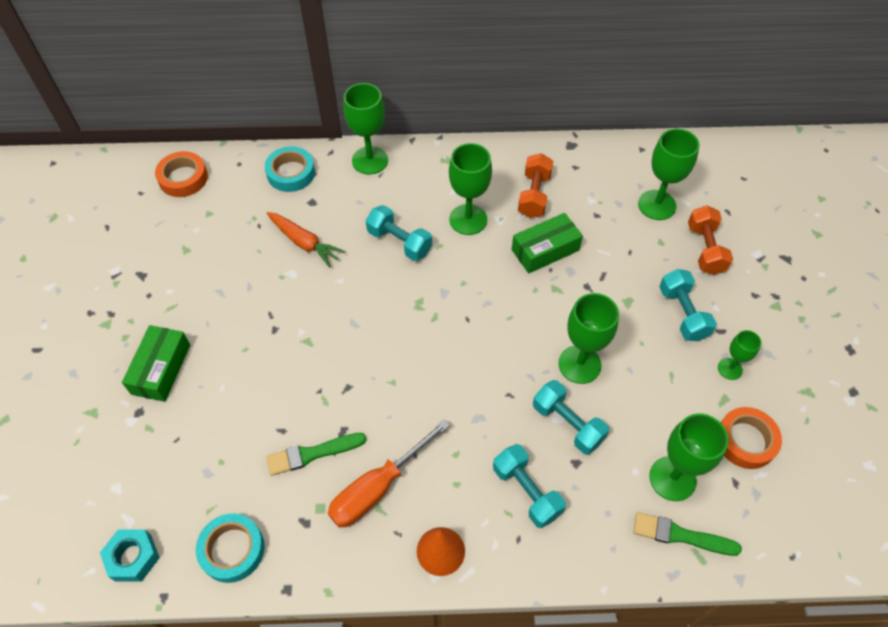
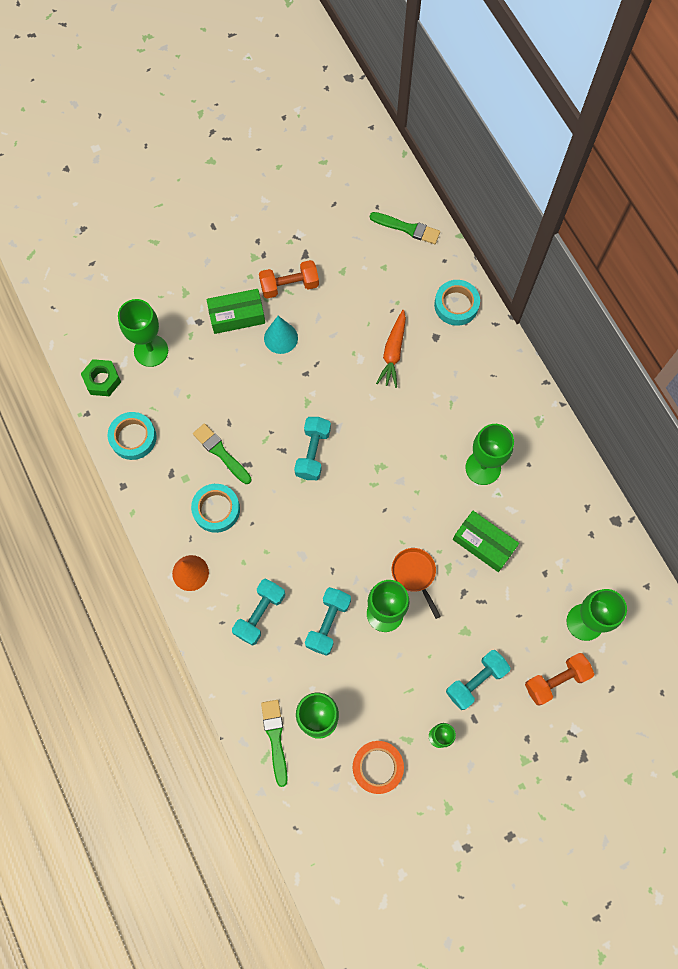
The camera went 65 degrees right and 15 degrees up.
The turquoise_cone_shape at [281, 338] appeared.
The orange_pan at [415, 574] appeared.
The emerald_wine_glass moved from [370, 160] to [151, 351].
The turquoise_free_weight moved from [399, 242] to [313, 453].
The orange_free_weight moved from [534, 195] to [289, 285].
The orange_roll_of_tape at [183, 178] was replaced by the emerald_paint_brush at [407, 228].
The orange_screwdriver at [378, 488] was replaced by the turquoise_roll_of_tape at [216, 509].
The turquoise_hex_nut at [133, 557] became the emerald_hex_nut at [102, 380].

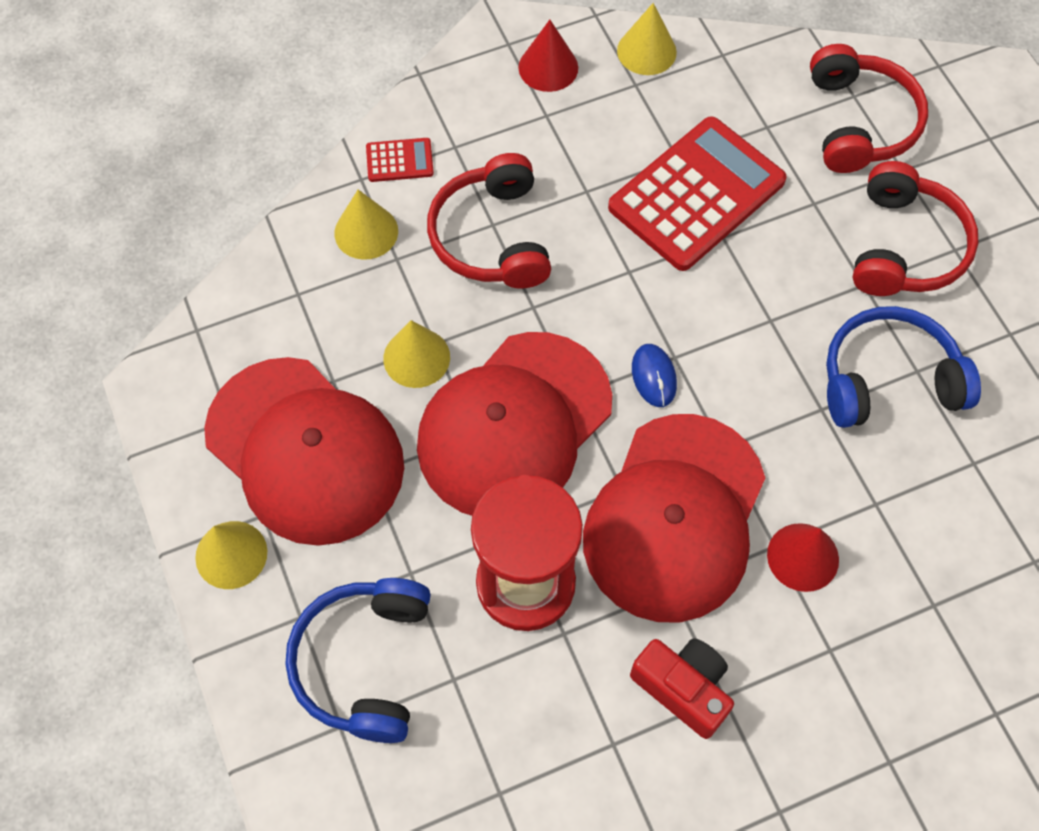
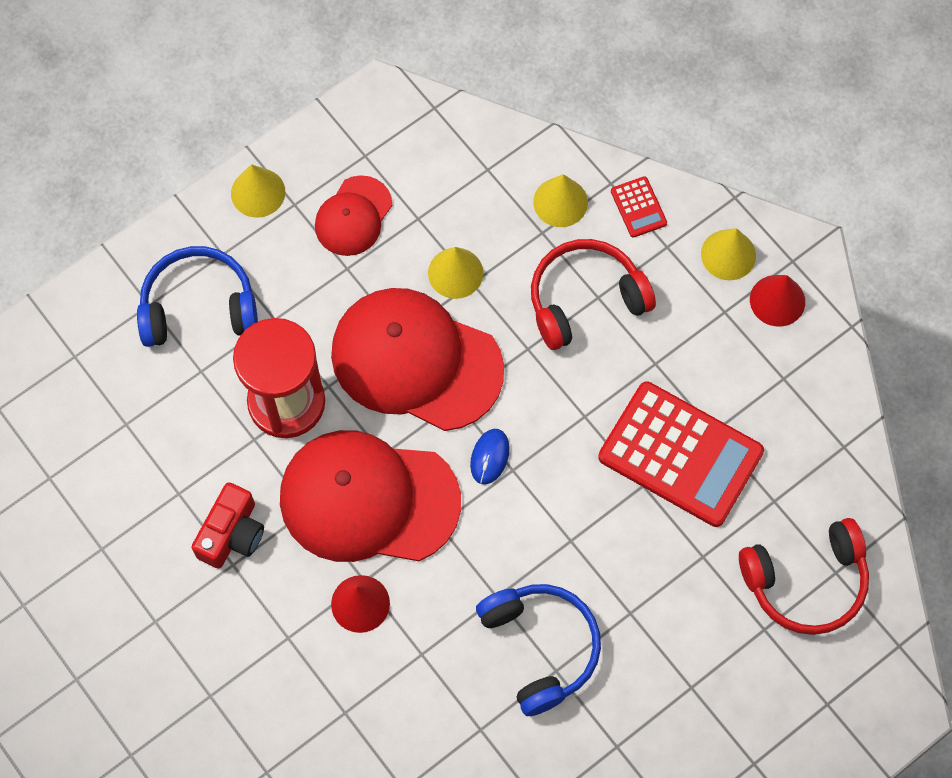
The camera went 75 degrees right and 5 degrees up.
The red_headset at [905, 246] disappeared.
The golden_cone_shape moved from [646, 51] to [728, 254].
The cobalt_mouse at [653, 376] turned 45 degrees counterclockwise.
The red_cap at [305, 450] changed to 0.52 times the size.

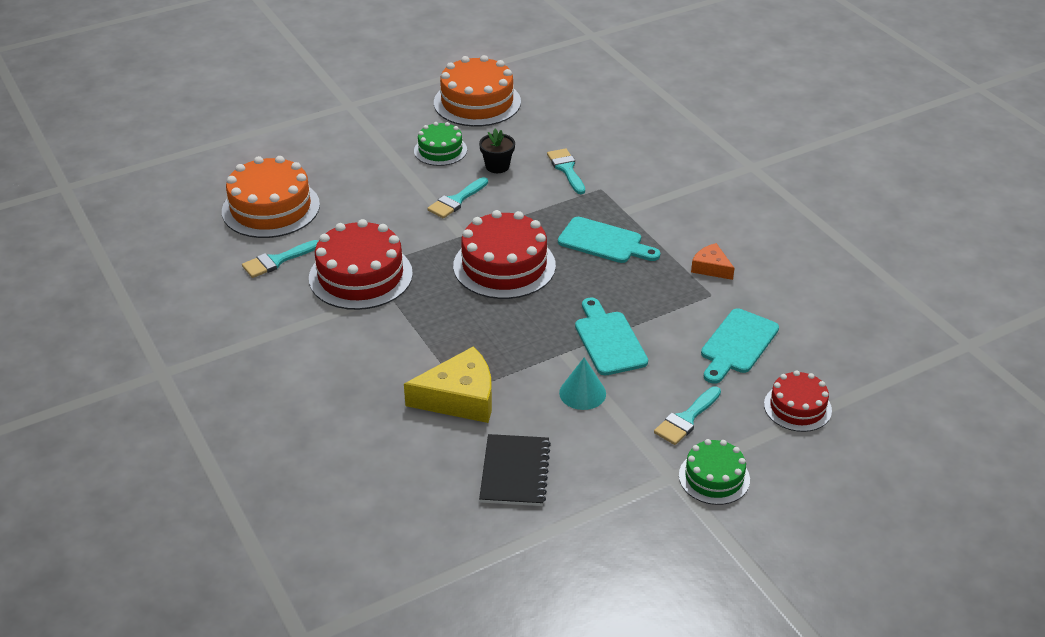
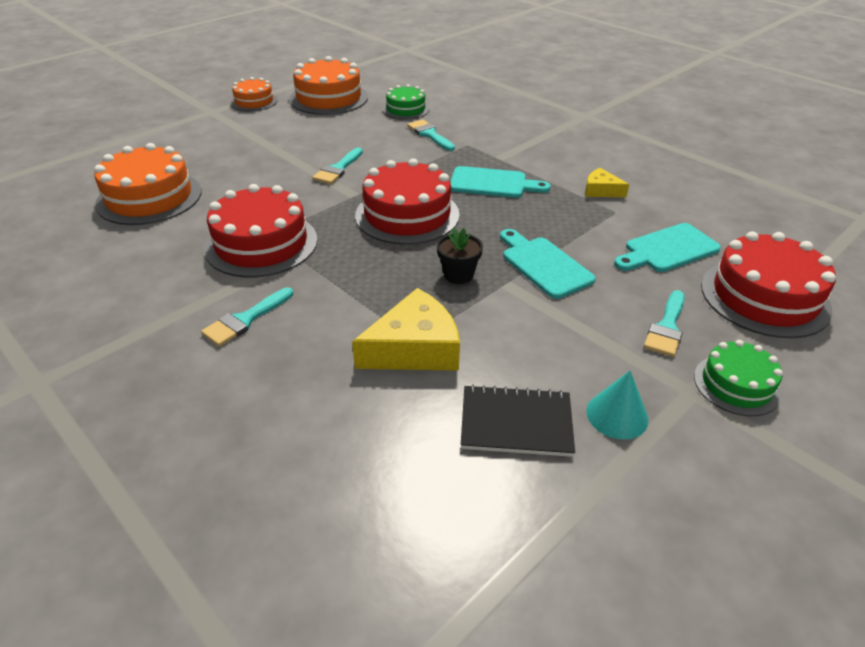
The camera went 15 degrees left and 0 degrees up.
The orange_layer_cake at [254, 101] appeared.
The turquoise_paint_brush moved from [277, 261] to [245, 320].
The emerald_layer_cake moved from [440, 150] to [406, 109].
The black_potted_plant moved from [497, 166] to [458, 275].
The turquoise_cone_shape moved from [582, 393] to [617, 415].
The orange_cheese at [711, 268] became the golden_cheese at [601, 190].
The black_exercise_book at [515, 472] turned 75 degrees counterclockwise.
The turquoise_cutting_board at [737, 344] turned 45 degrees clockwise.
The red_layer_cake at [797, 407] changed to 1.72 times the size.

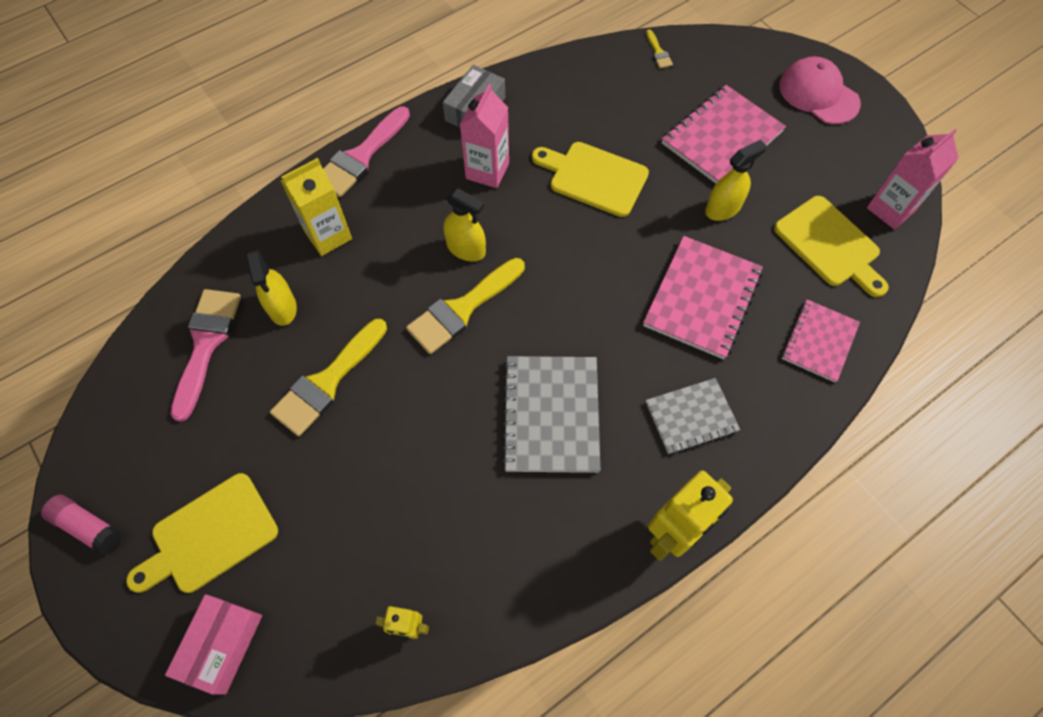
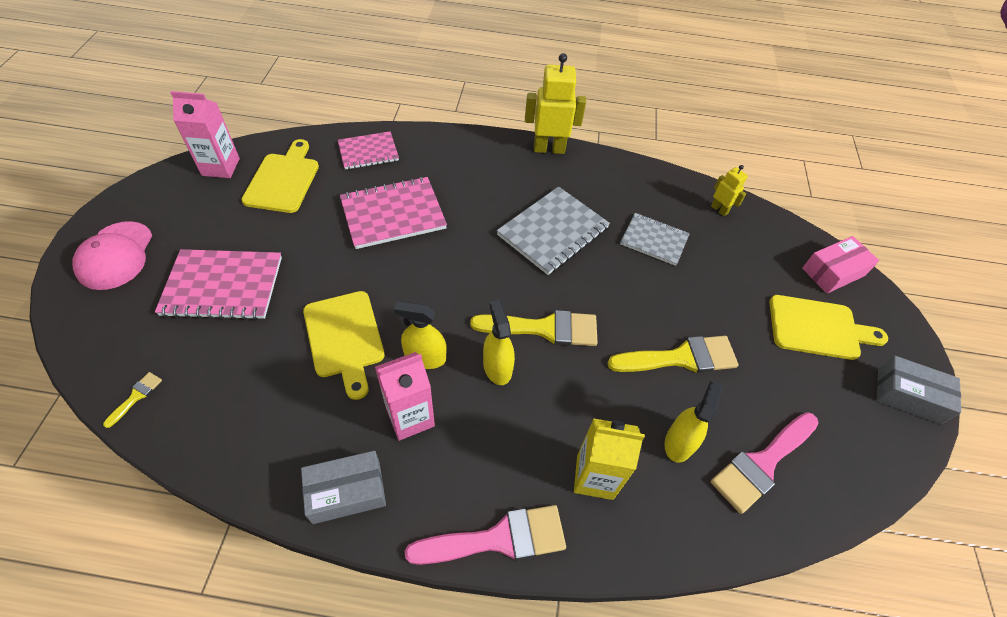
The camera went 140 degrees left and 10 degrees down.
The grey_exercise_book moved from [691, 417] to [654, 240].
The golden_spray_cleaner moved from [723, 208] to [425, 357].
The pink_glue at [88, 526] was replaced by the grey_box at [908, 396].

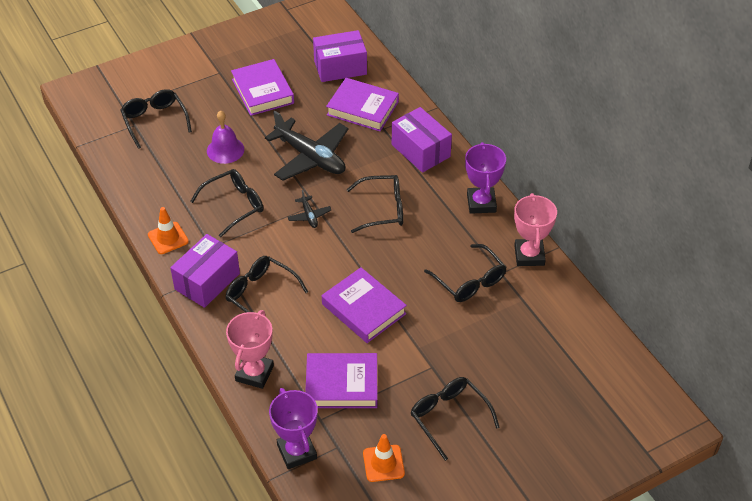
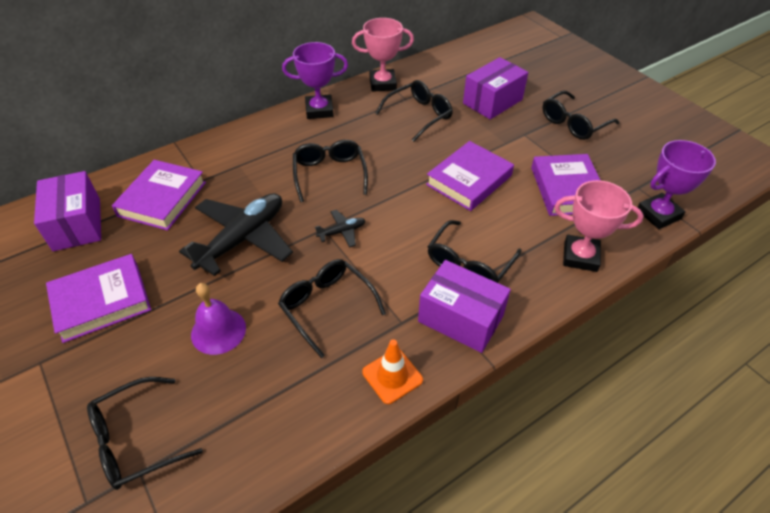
The camera went 95 degrees left and 0 degrees up.
The orange_road_cone at [383, 463] disappeared.
The purple_box moved from [420, 151] to [492, 101].

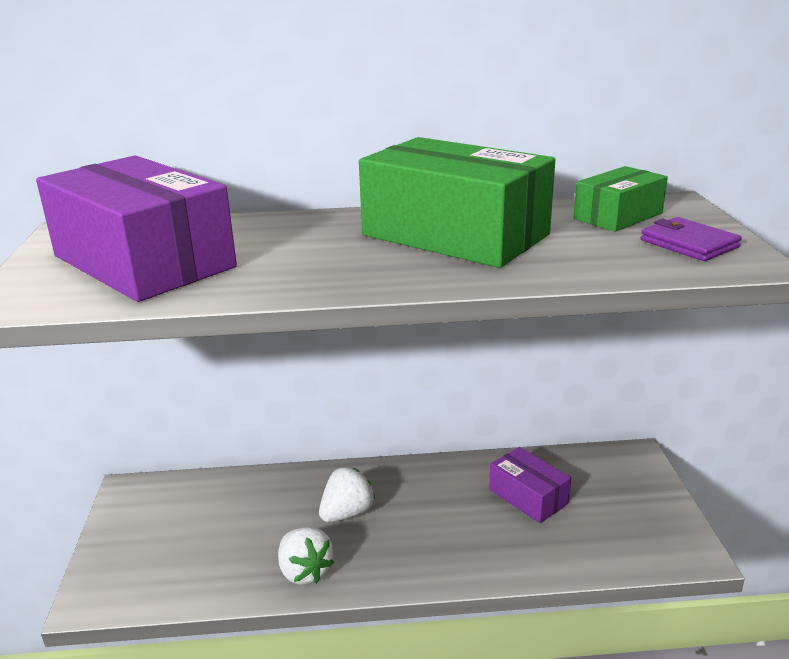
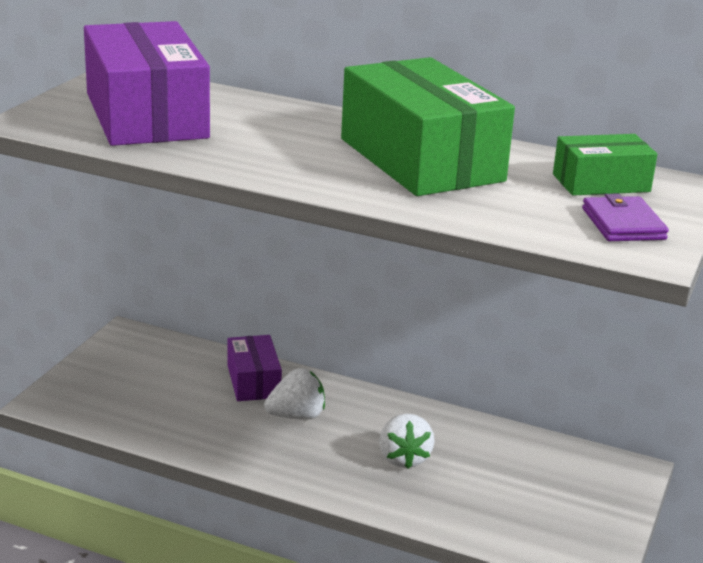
The camera went 25 degrees right and 0 degrees up.
The white_toy_strawberry moved from [304, 571] to [403, 458].
The purple_box moved from [528, 496] to [253, 381].

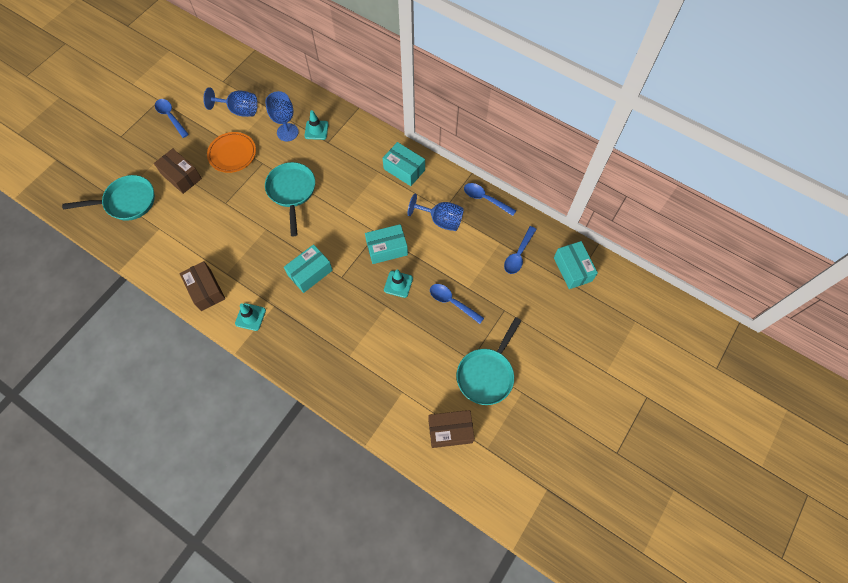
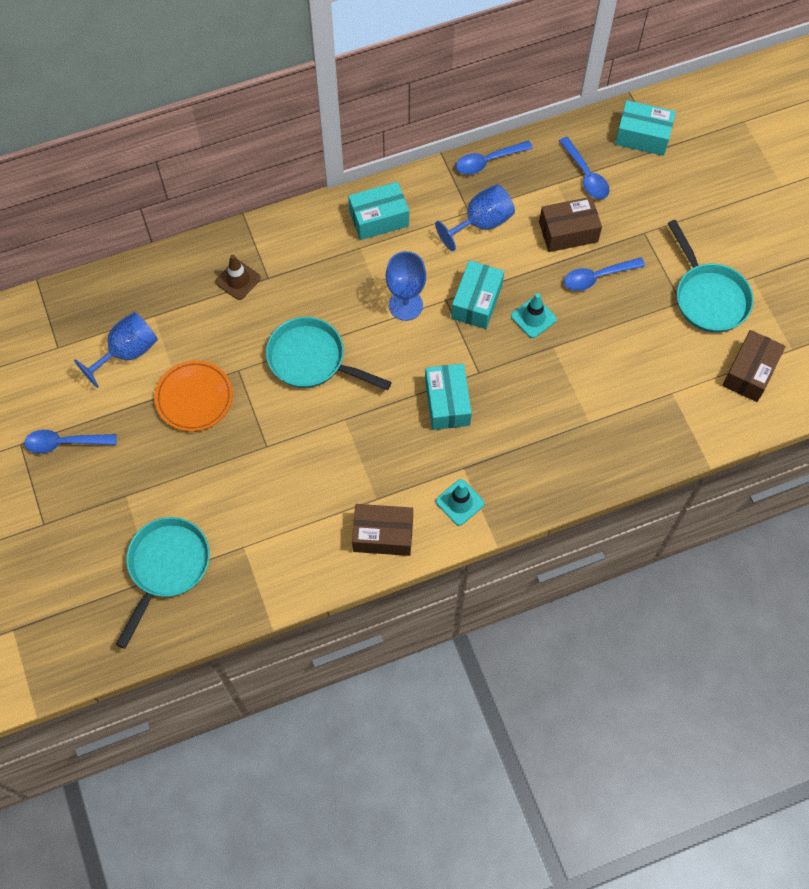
The camera went 55 degrees left and 0 degrees up.
The dark_brown_box moved from [181, 176] to [568, 232].
The cobalt_wine_glass moved from [287, 132] to [405, 305].
The turquoise_road_cone at [316, 130] became the dark_brown_road_cone at [238, 280].

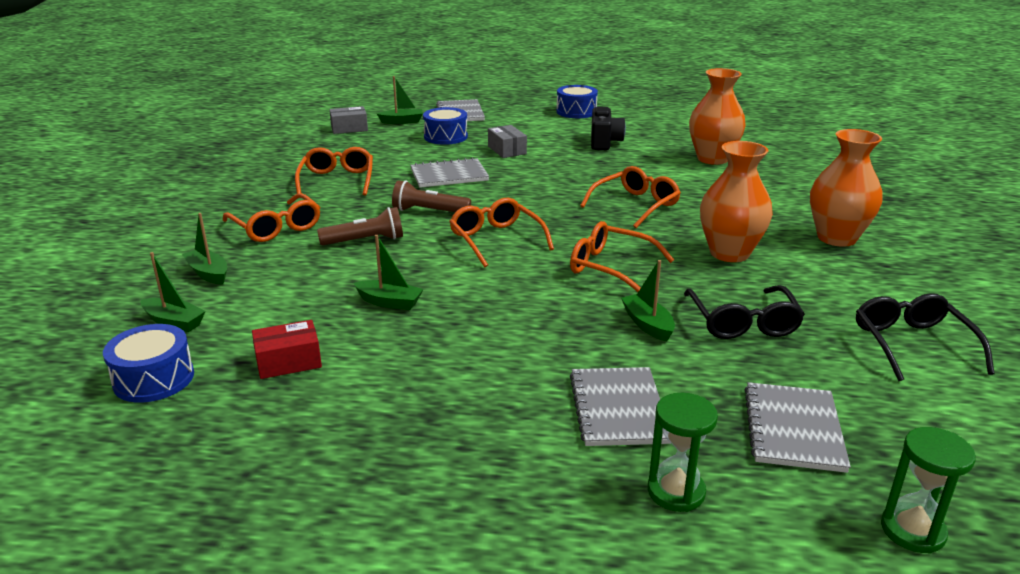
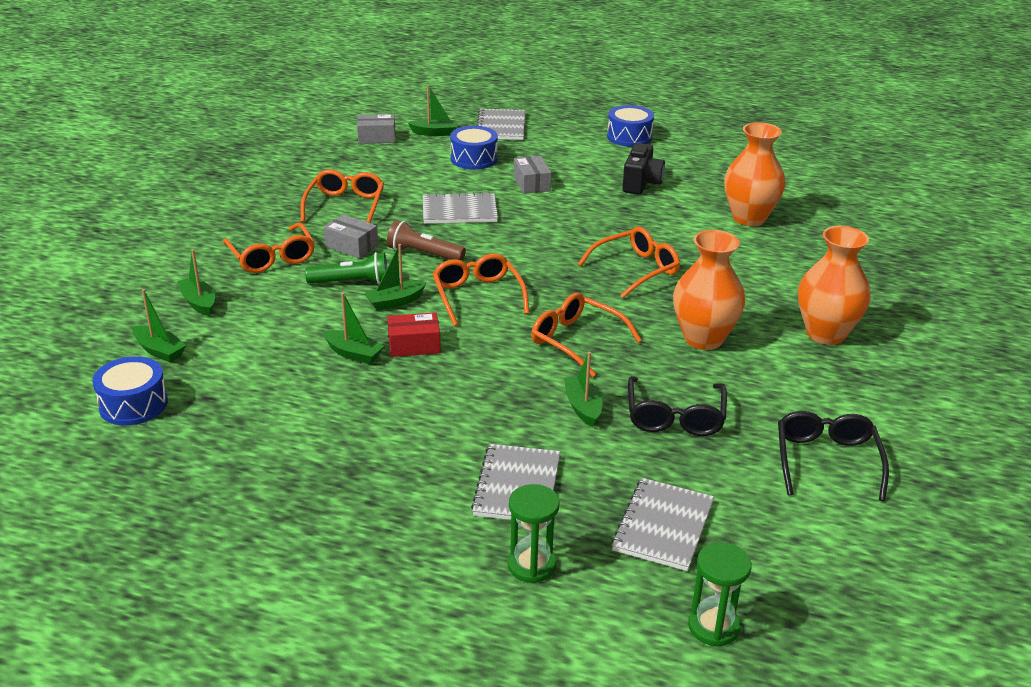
The camera went 10 degrees right and 5 degrees up.
The grey_box at [351, 246] appeared.
The emerald_boat at [395, 302] appeared.
The red_box moved from [288, 361] to [414, 345].
The dark_brown_torch at [365, 241] became the emerald_torch at [351, 282].

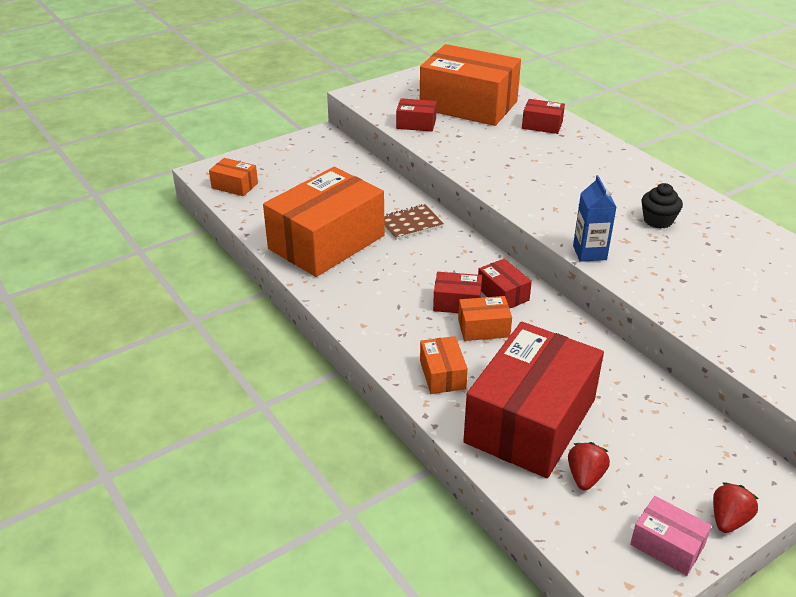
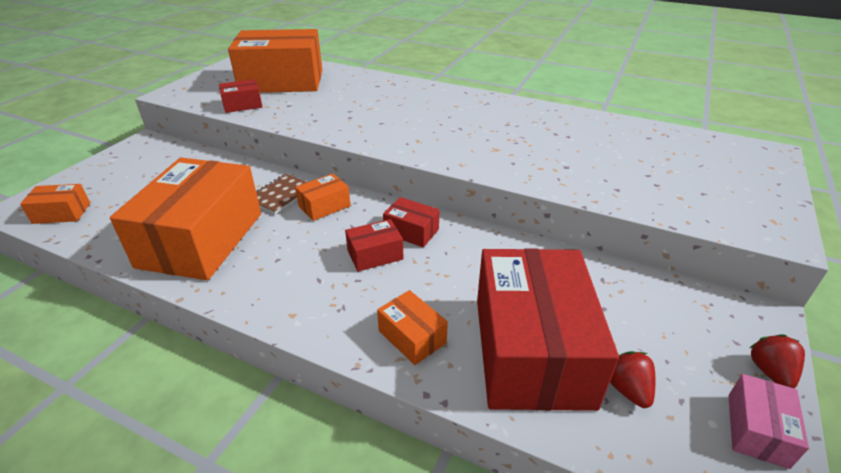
The camera went 30 degrees left and 0 degrees up.
The red_box at [542, 125] disappeared.
The cobalt_carton at [589, 253] disappeared.
The black_fairy_cake at [658, 220] disappeared.
The orange_box moved from [483, 328] to [324, 206].
The pink_box at [667, 545] turned 75 degrees counterclockwise.

